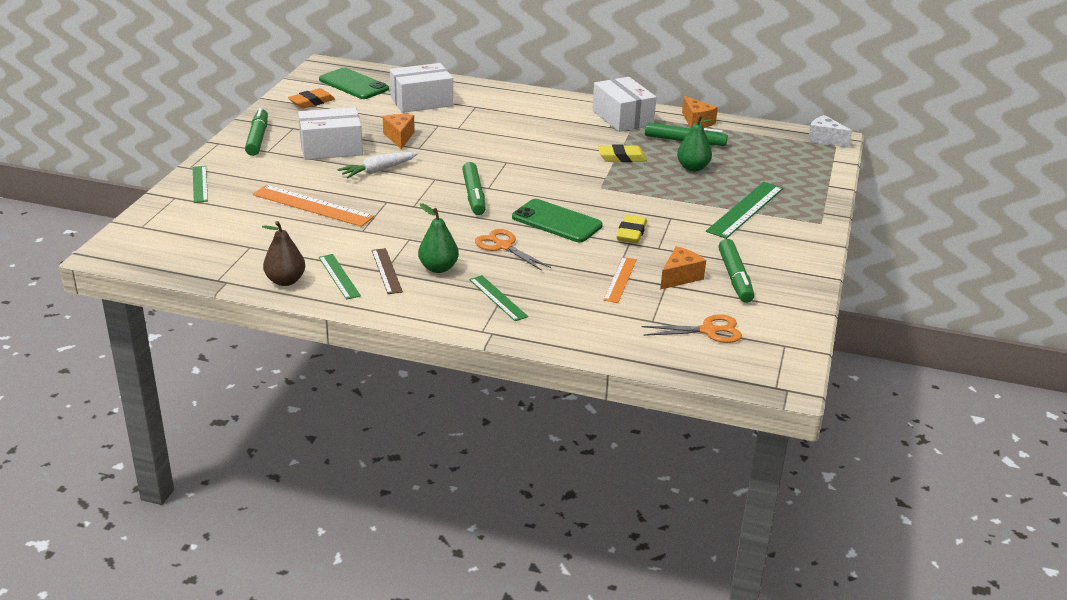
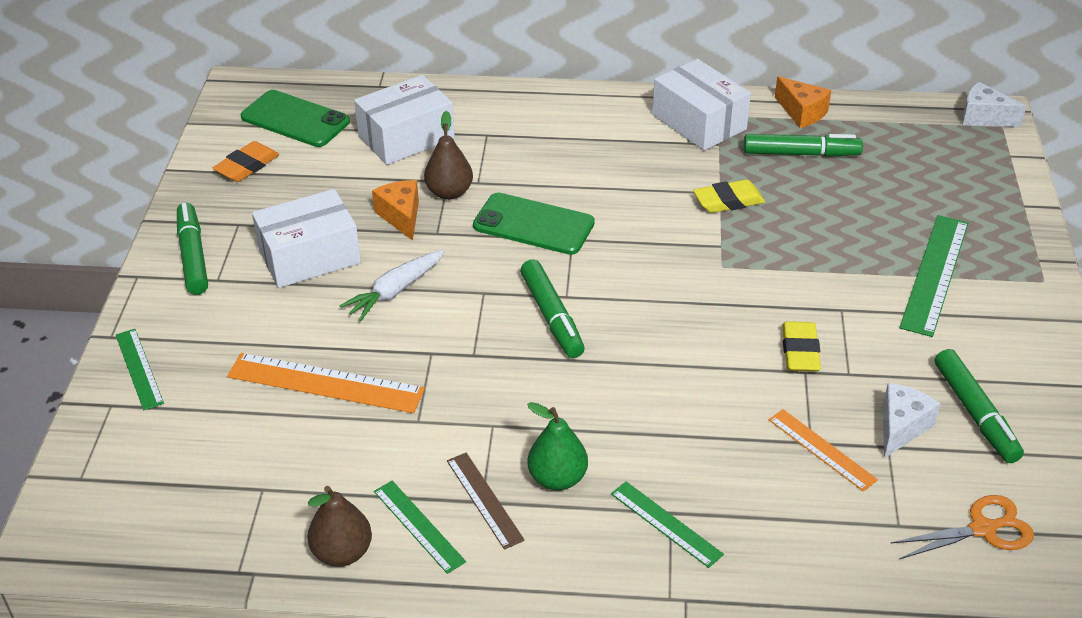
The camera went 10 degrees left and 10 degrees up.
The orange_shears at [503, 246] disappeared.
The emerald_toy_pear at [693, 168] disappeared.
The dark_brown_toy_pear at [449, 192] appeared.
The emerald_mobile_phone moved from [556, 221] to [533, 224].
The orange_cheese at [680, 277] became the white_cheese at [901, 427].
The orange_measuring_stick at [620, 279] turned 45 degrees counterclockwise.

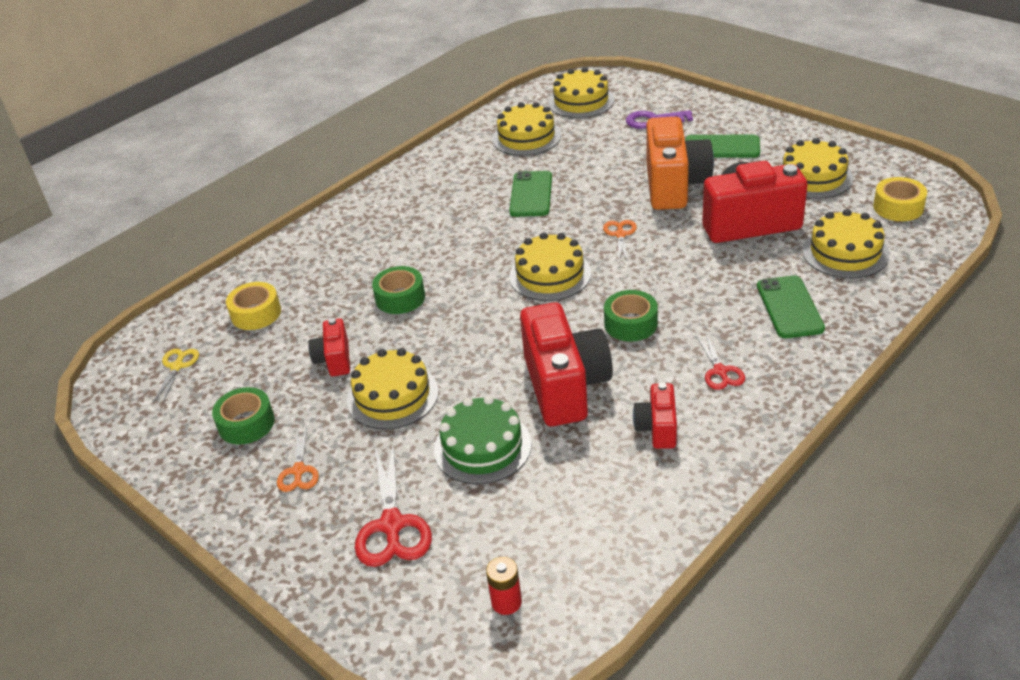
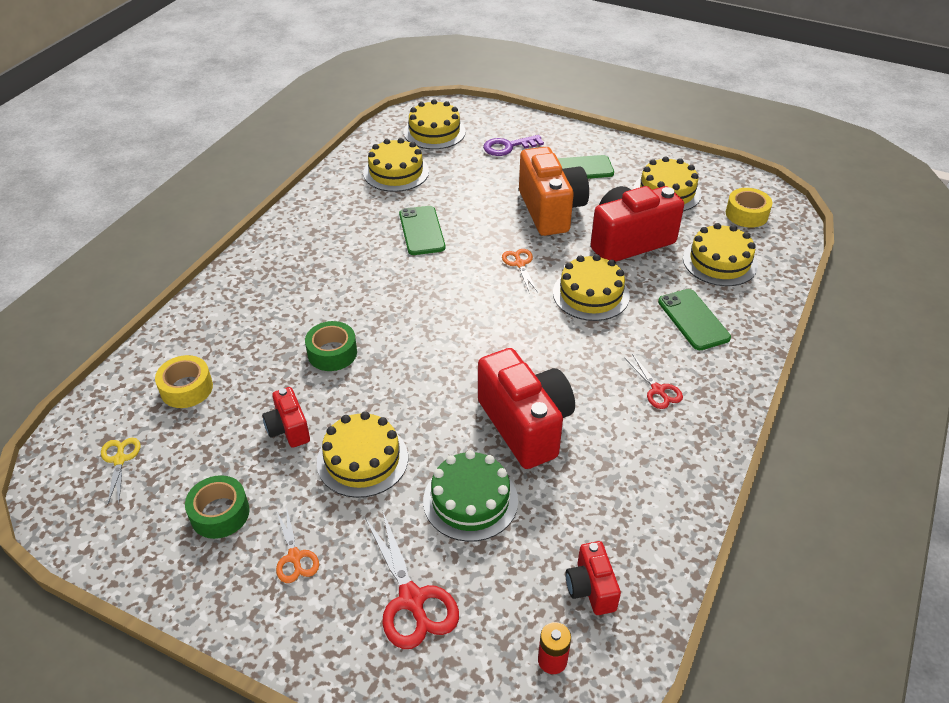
The camera went 20 degrees left and 5 degrees up.
The emerald_roll_of_tape at [630, 324] disappeared.
The golden_layer_cake moved from [550, 275] to [591, 294].
The red_camera moved from [657, 428] to [591, 588].

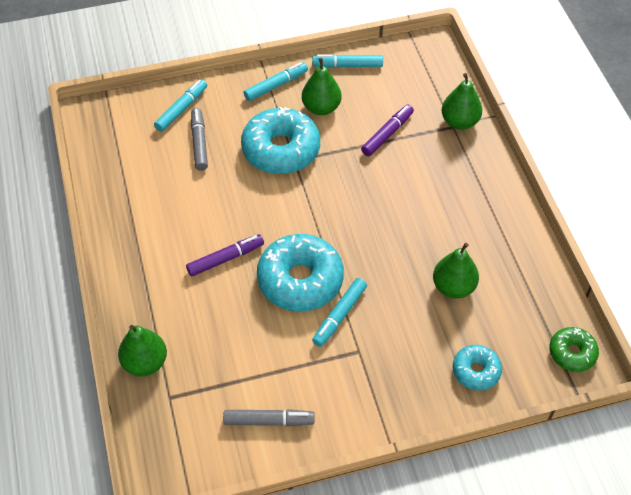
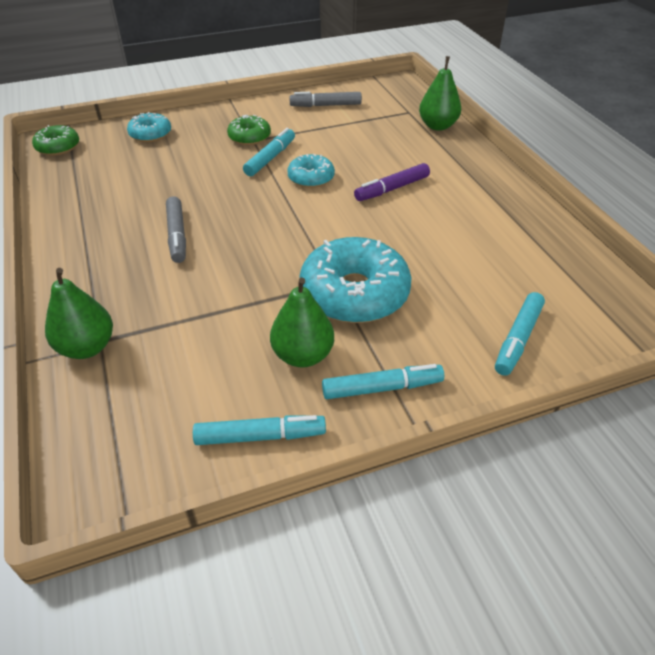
The camera went 175 degrees right and 10 degrees down.
The purple_marker at [387, 134] disappeared.
The emerald_toy_pear at [453, 287] disappeared.
The emerald_doughnut at [249, 137] appeared.
The grey_marker moved from [199, 143] to [177, 235].
The turquoise_marker at [276, 85] turned 150 degrees counterclockwise.
The turquoise_doughnut at [300, 280] changed to 0.53 times the size.

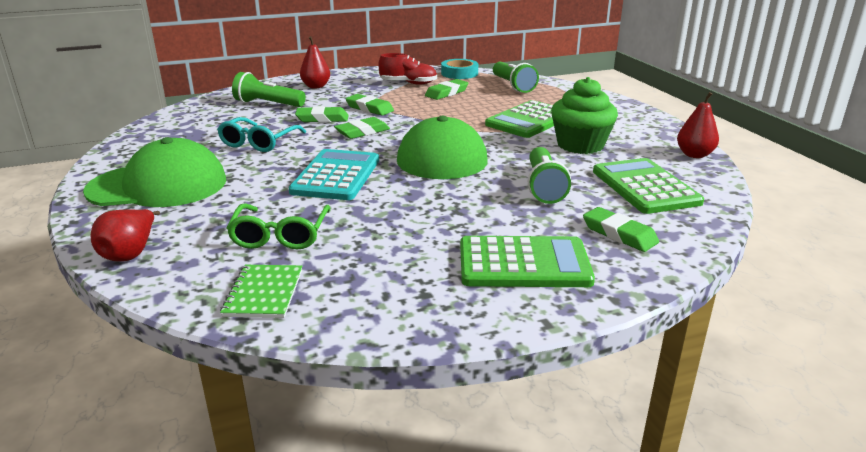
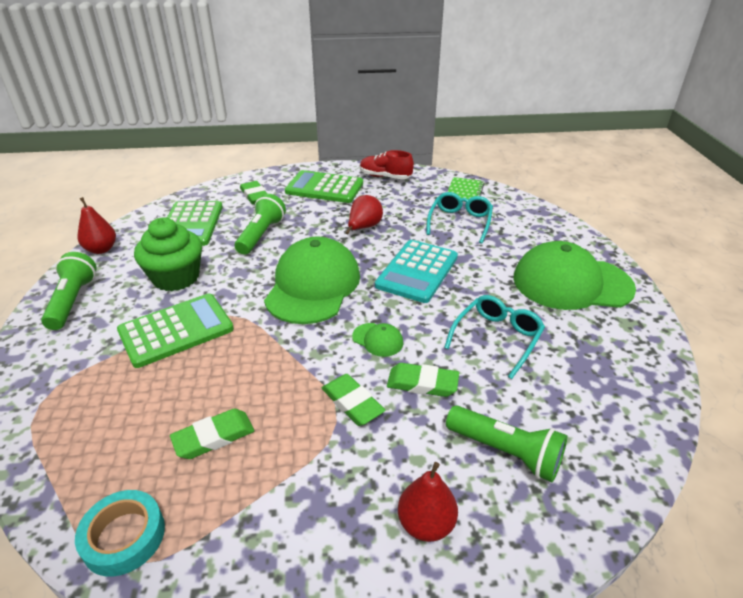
The camera went 165 degrees left and 10 degrees up.
The red_toy_pear moved from [130, 253] to [364, 227].
The red_lace-up_shoe moved from [408, 83] to [385, 177].
The emerald_torch moved from [513, 86] to [72, 301].
The emerald_gum_eraser at [362, 132] was replaced by the emerald_cap at [378, 340].
The emerald_glasses at [280, 235] became the turquoise_glasses at [459, 222].

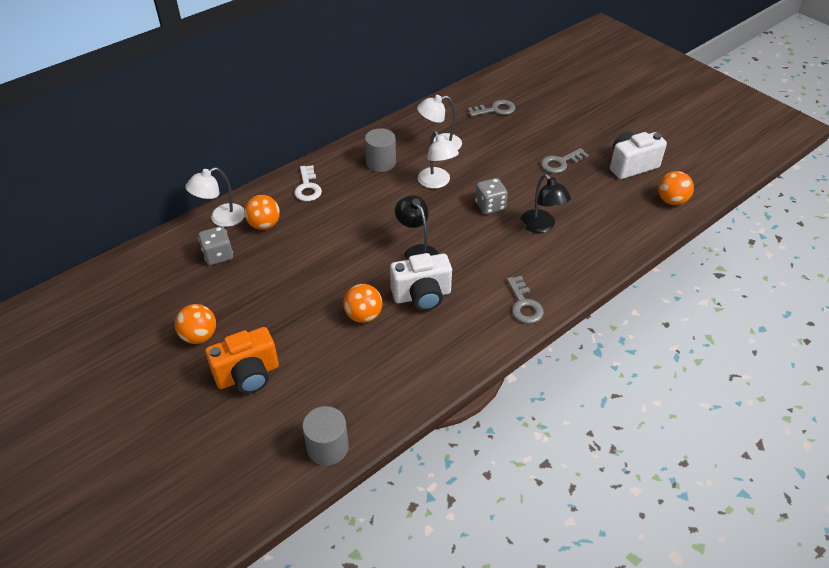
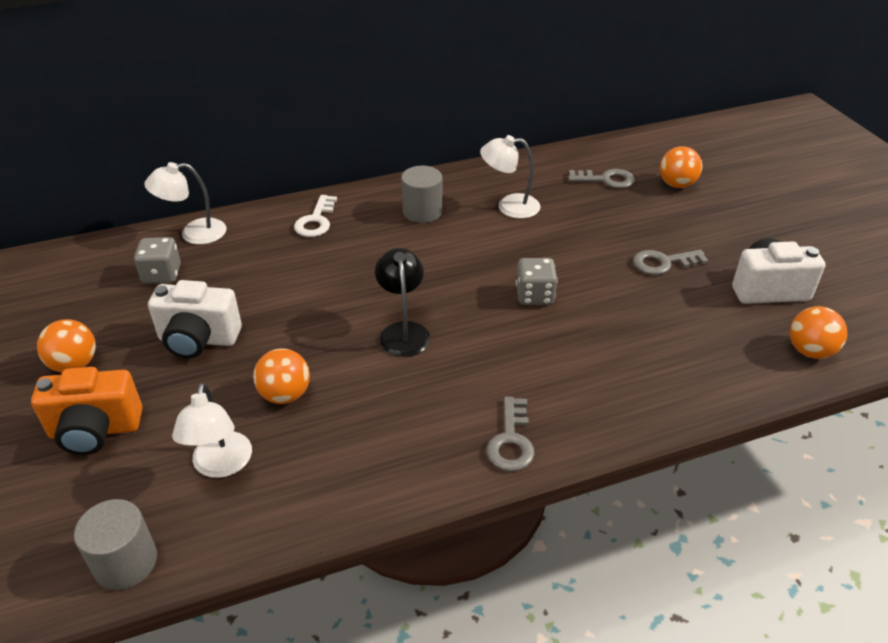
The camera went 20 degrees right and 5 degrees down.
The black_lamp at [541, 226] disappeared.
The orange_play_ball moved from [264, 225] to [676, 184].
The white_camera moved from [422, 296] to [198, 340].
The white_lamp moved from [437, 182] to [221, 465].

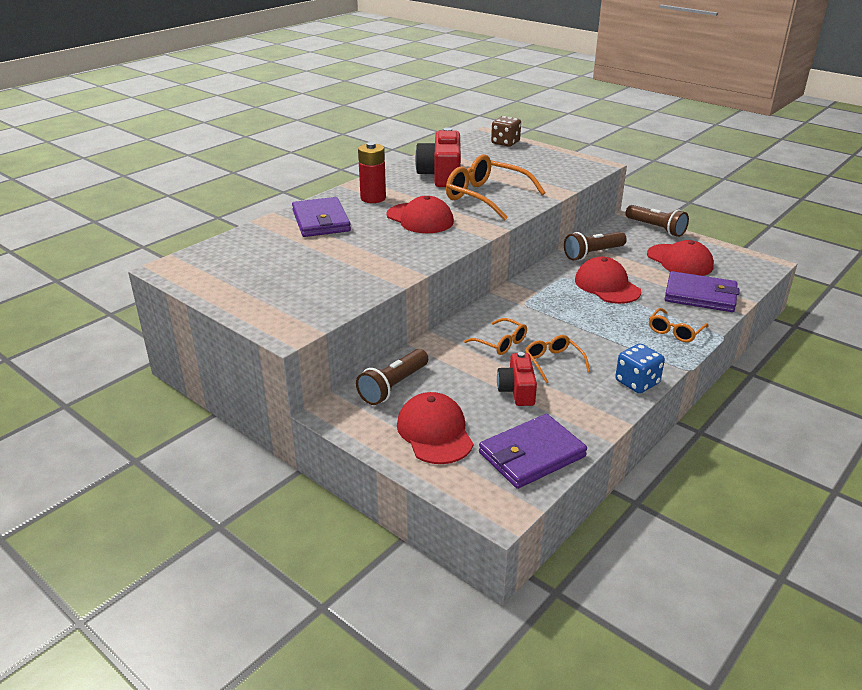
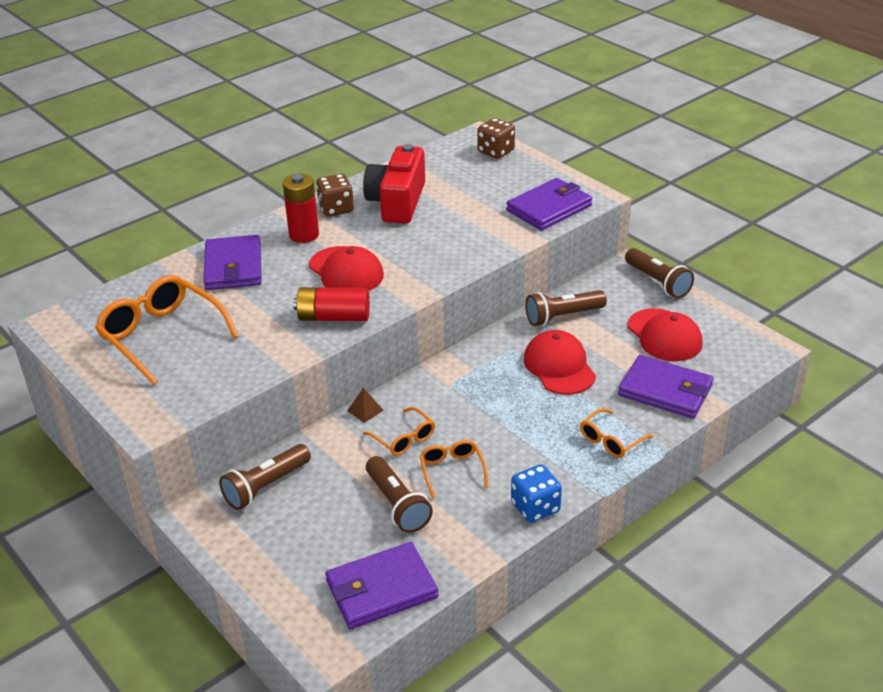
The camera went 10 degrees right and 5 degrees up.
The red_cap at [434, 432] disappeared.
The red_power_cell at [333, 317] appeared.
The dark_brown_game_die at [336, 209] appeared.
The dark_brown_solid_pyramid at [365, 410] appeared.
The purple_wallet at [549, 208] appeared.
The orange_glasses moved from [486, 197] to [162, 336].
The red_camera at [517, 390] was replaced by the dark_brown_torch at [397, 504].

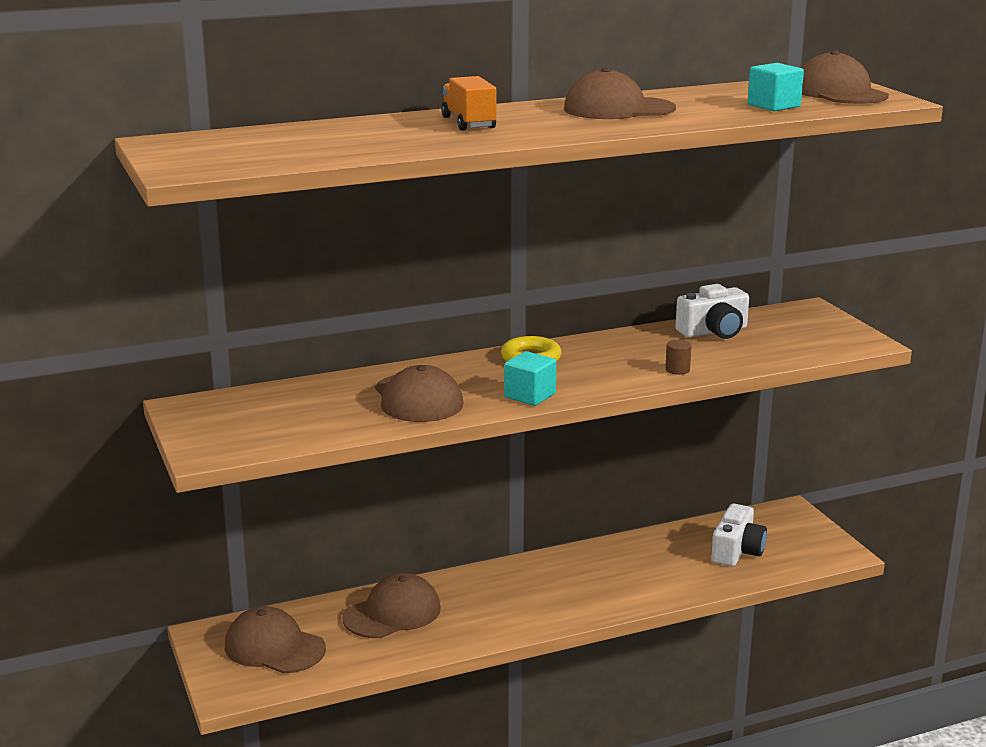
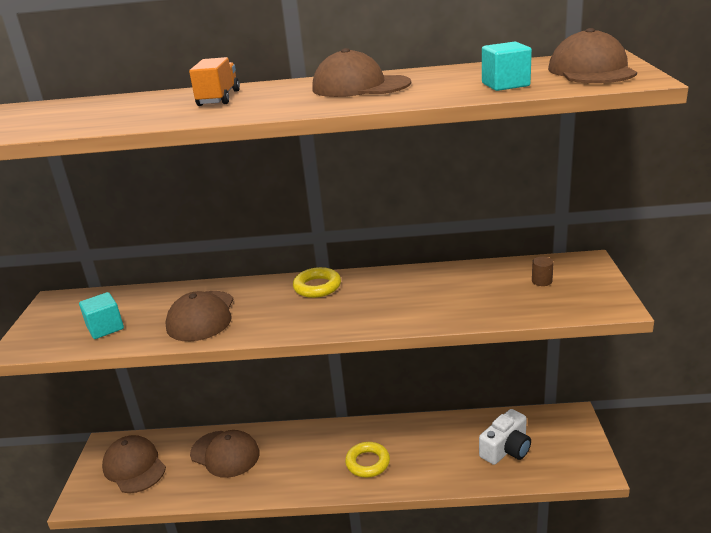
The camera went 25 degrees right and 5 degrees up.
The white_camera at [714, 331] disappeared.
The golden_hoop at [367, 463] appeared.
The turquoise_block moved from [530, 395] to [105, 328].
The dark_brown_cylinder moved from [677, 370] to [542, 281].
The dark_brown_cap at [392, 613] turned 45 degrees clockwise.

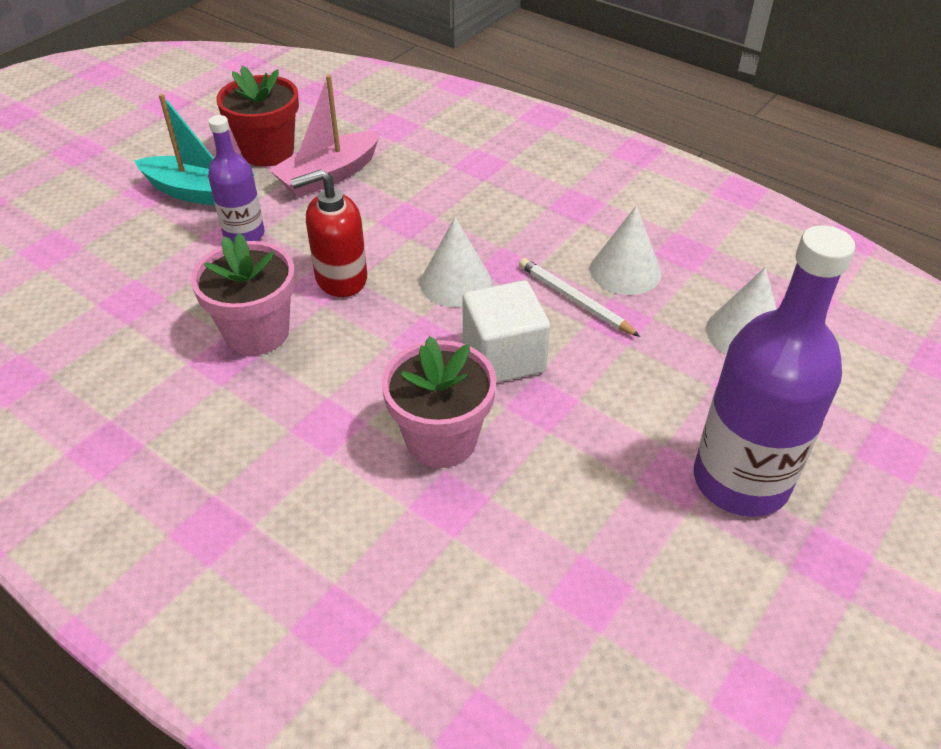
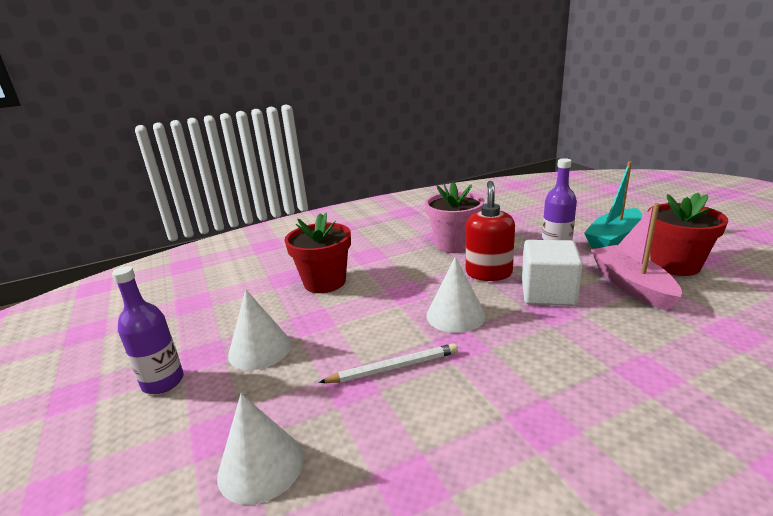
The camera went 120 degrees right and 20 degrees down.
The white_block moved from [503, 357] to [548, 293].
The white_cone_shape moved from [625, 271] to [260, 349].
The pink_potted_plant at [441, 439] became the red_potted_plant at [324, 282].
The purple_bottle at [740, 480] changed to 0.56 times the size.

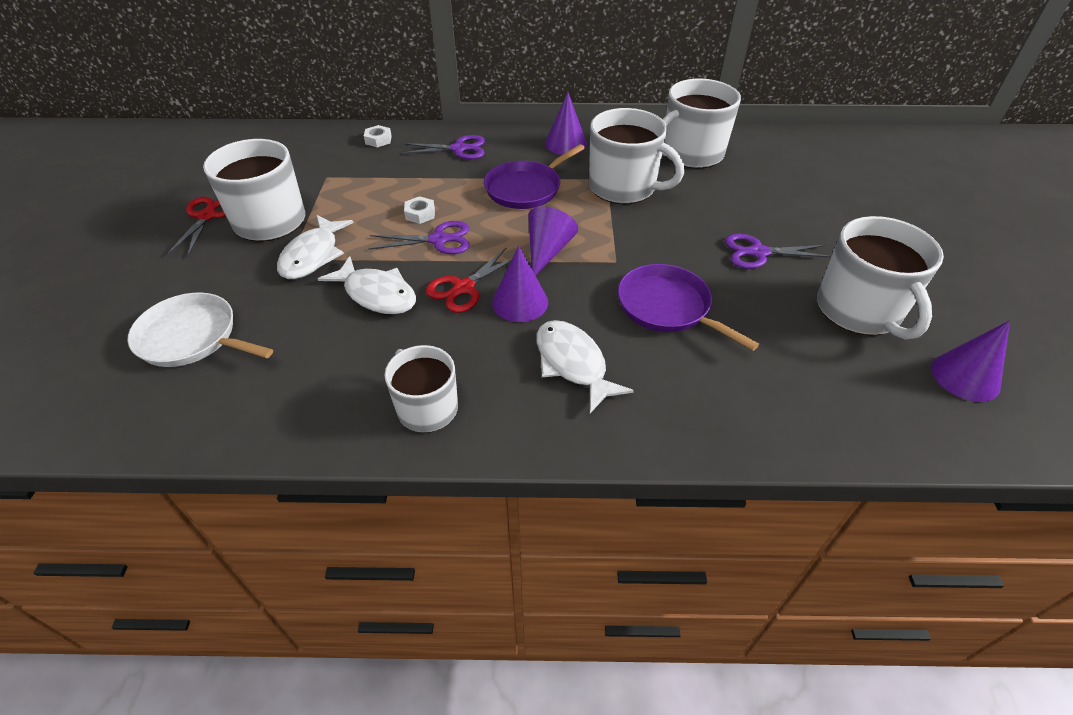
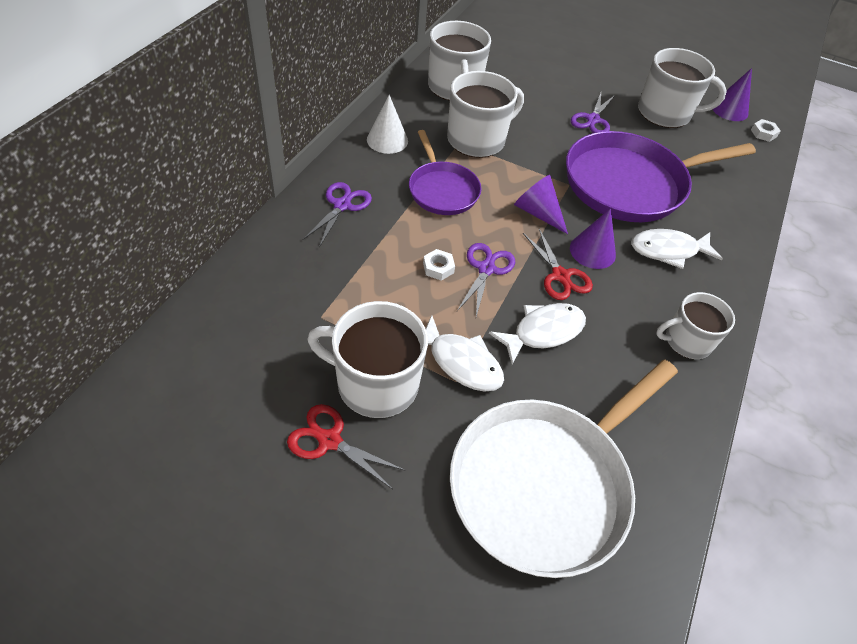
The camera went 70 degrees left and 5 degrees up.
The white_hex_nut moved from [378, 140] to [763, 133].
The purple_cone_shape at [566, 144] became the white_cone_shape at [387, 140].
The white_pan at [192, 337] changed to 1.79 times the size.
The purple_pan at [667, 307] changed to 1.79 times the size.

